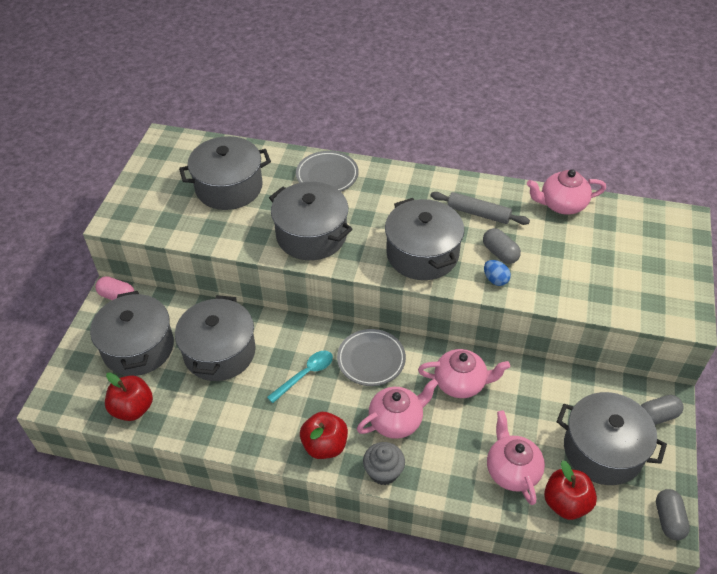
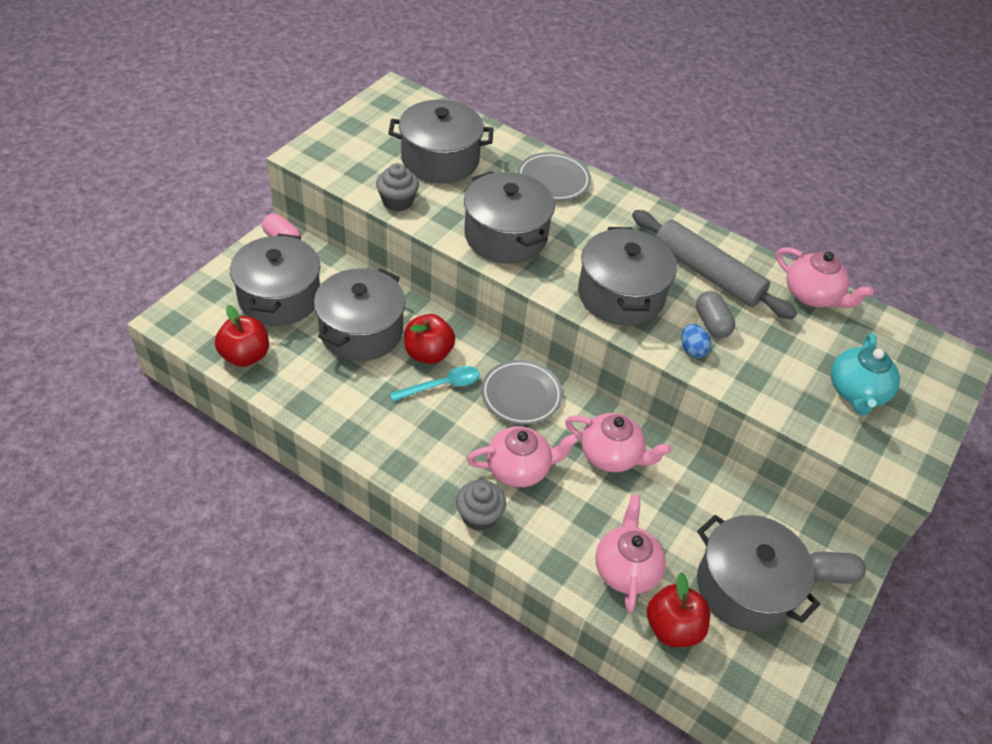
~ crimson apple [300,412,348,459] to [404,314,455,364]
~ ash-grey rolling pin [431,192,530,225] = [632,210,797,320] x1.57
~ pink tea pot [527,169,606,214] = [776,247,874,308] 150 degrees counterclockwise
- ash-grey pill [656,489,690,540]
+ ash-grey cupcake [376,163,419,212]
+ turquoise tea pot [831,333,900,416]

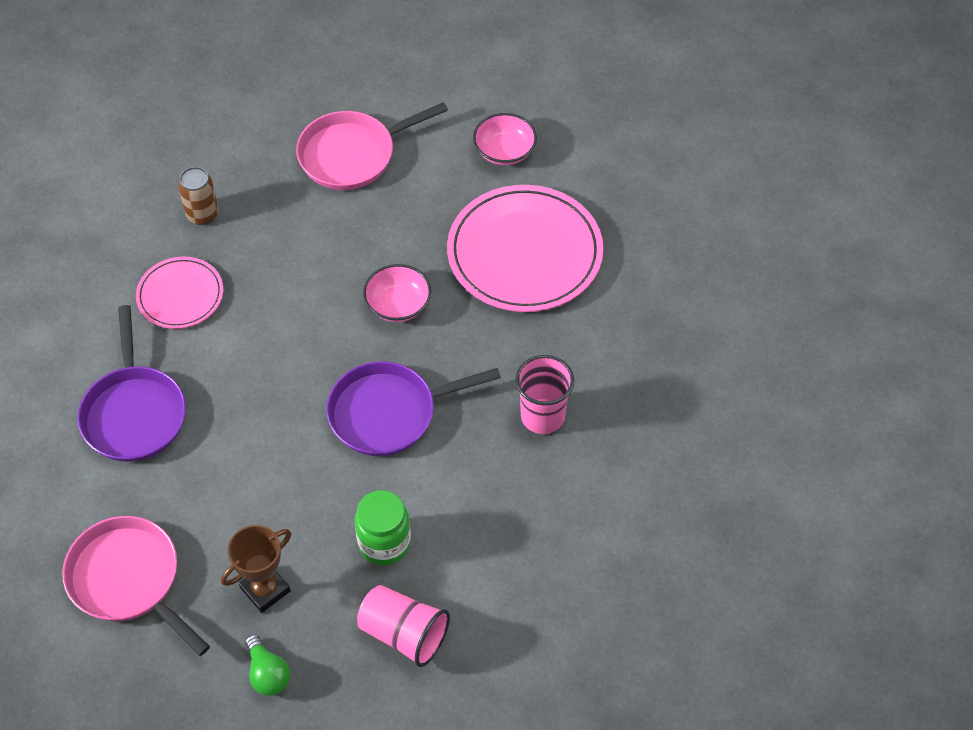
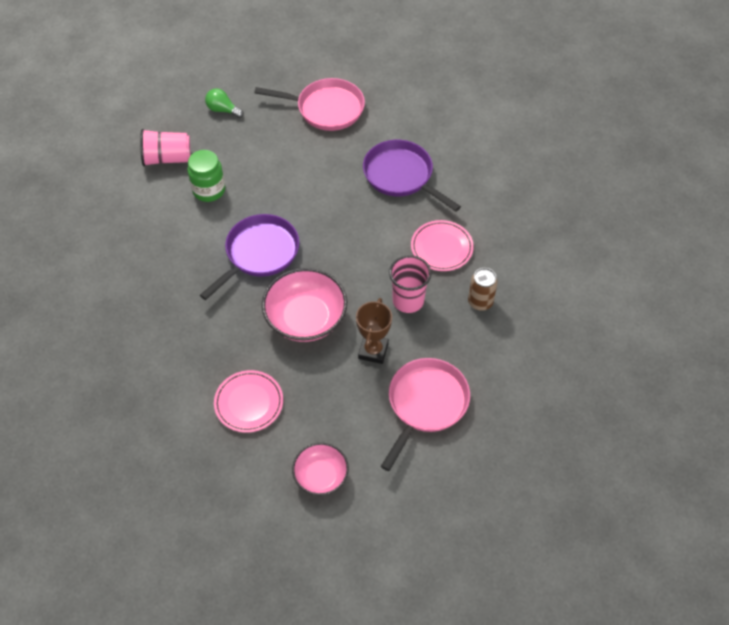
~ brown prize cup [221,525,291,613] to [356,298,392,364]
~ pink deep dish [363,264,431,322] = [262,268,347,342] x1.65
~ pink dinner plate [447,185,603,312] = [214,370,283,433] x0.55
~ pink tumbler [515,355,574,434] to [389,255,431,313]

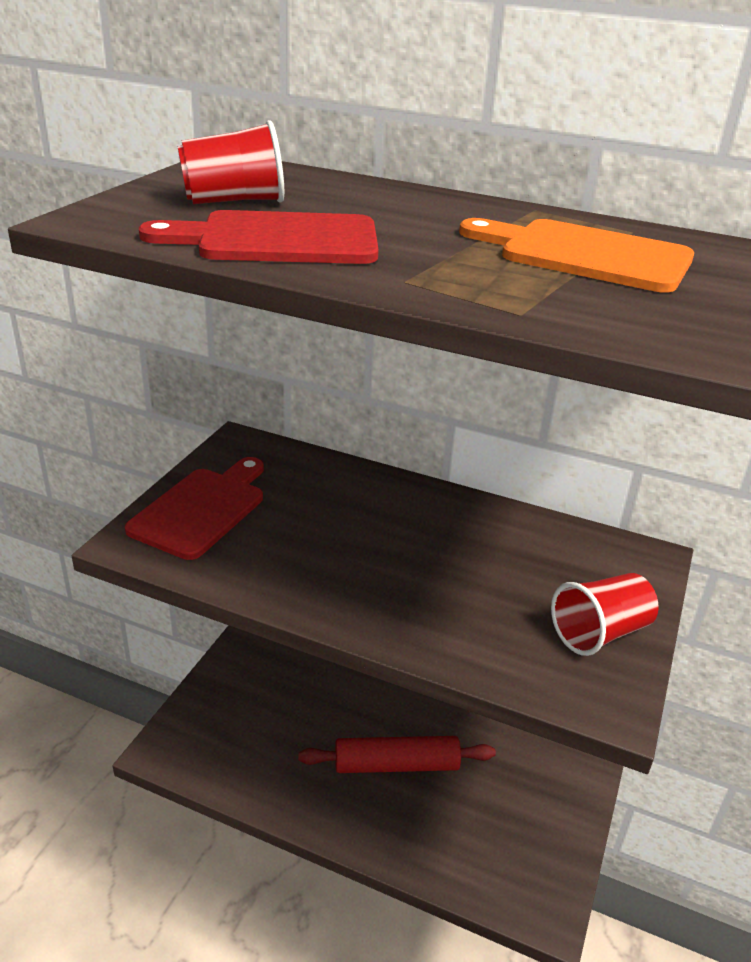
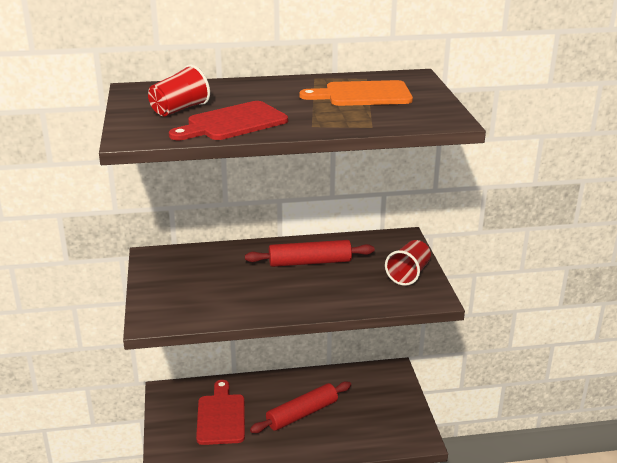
~ crimson bread board [125,457,264,560] to [196,380,245,445]
+ crimson rolling pin [245,240,375,267]

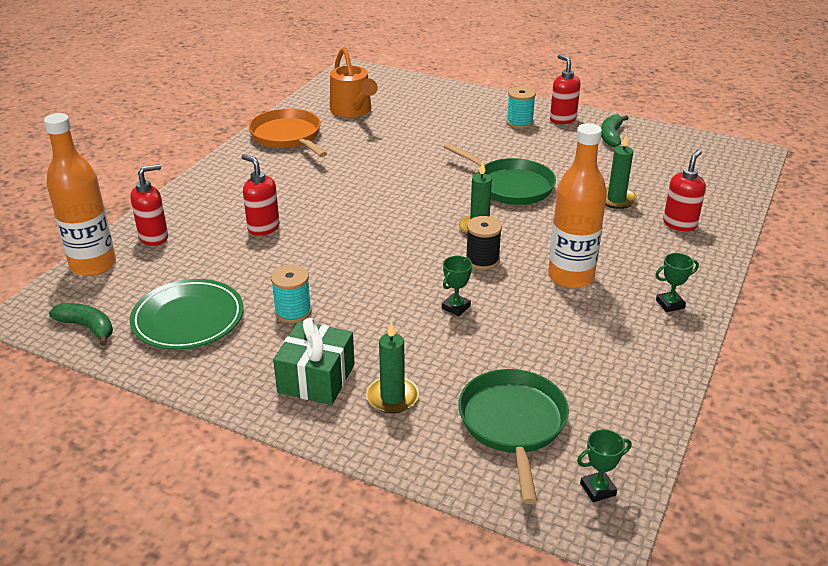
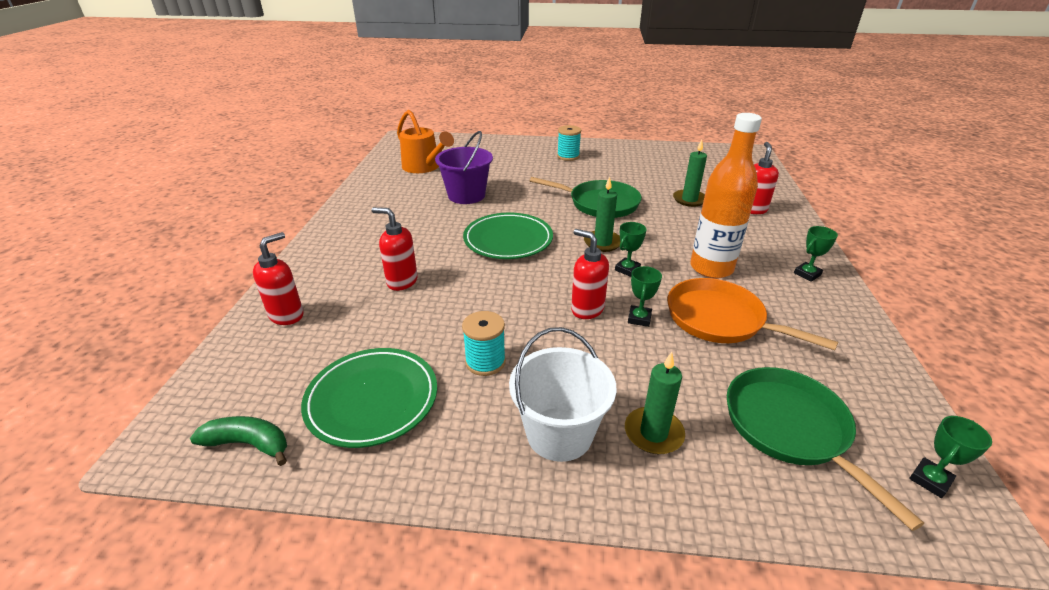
- orange-coloured drink bottle [44,113,116,276]
~ orange-coloured skillet [249,108,327,157] to [667,278,838,350]
~ green gift [273,318,355,405] to pure white sand bucket [509,327,616,462]
~ ebony bobbin [466,216,502,270] to green prize cup [615,222,647,277]
~ crimson soap pump [550,54,580,124] to [571,229,609,319]
- green banana fruit [601,114,629,147]
+ purple sand bucket [435,131,493,204]
+ green dinner plate [463,212,553,259]

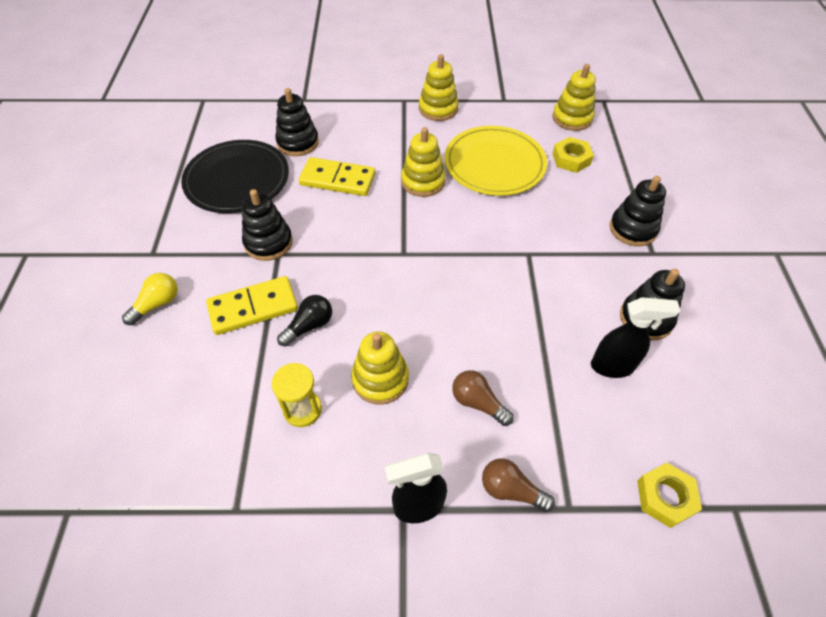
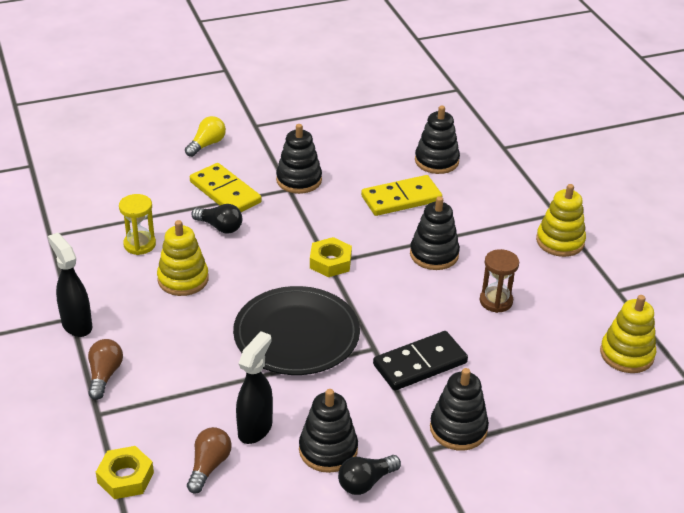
~ yellow light bulb [122,273,178,325] = [185,116,226,157] 75 degrees counterclockwise
~ ebony dinner plate [181,140,289,213] to [233,286,360,375]
~ yellow domino tile [299,157,376,196] = [361,175,442,216] 75 degrees clockwise
~ yellow stacking rings [401,127,446,197] to ebony stacking rings [410,196,460,270]
~ yellow dinner plate [444,126,547,196] to brown sandglass [480,249,519,313]
~ brown light bulb [452,370,514,426] to [187,427,231,494]
~ yellow hex nut [552,137,594,173] to [310,237,352,277]
~ ebony spray bottle [591,297,680,378] = [236,331,273,444] 135 degrees counterclockwise
+ ebony light bulb [338,455,401,495]
+ ebony domino tile [373,331,468,391]

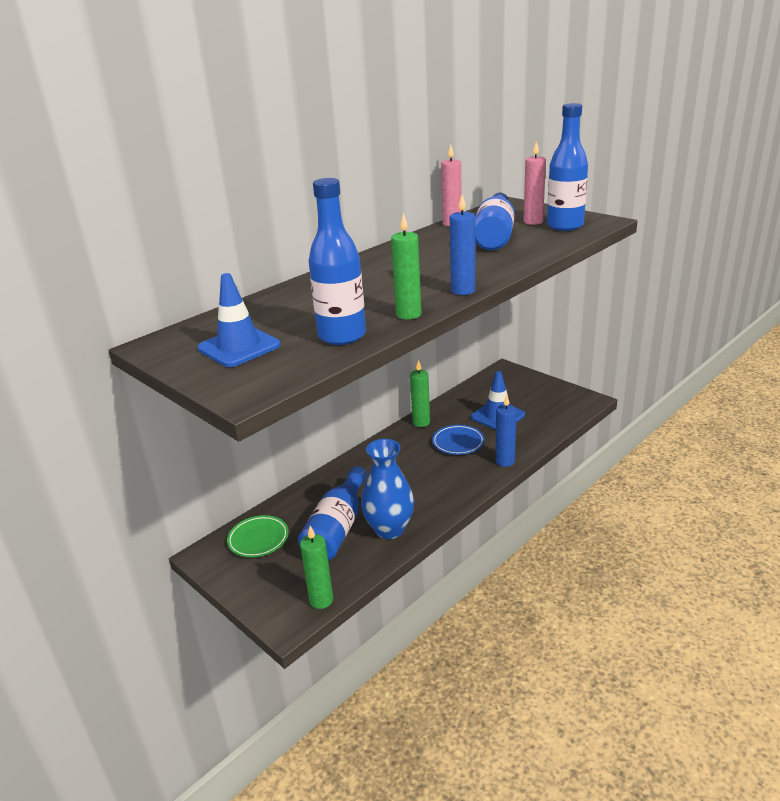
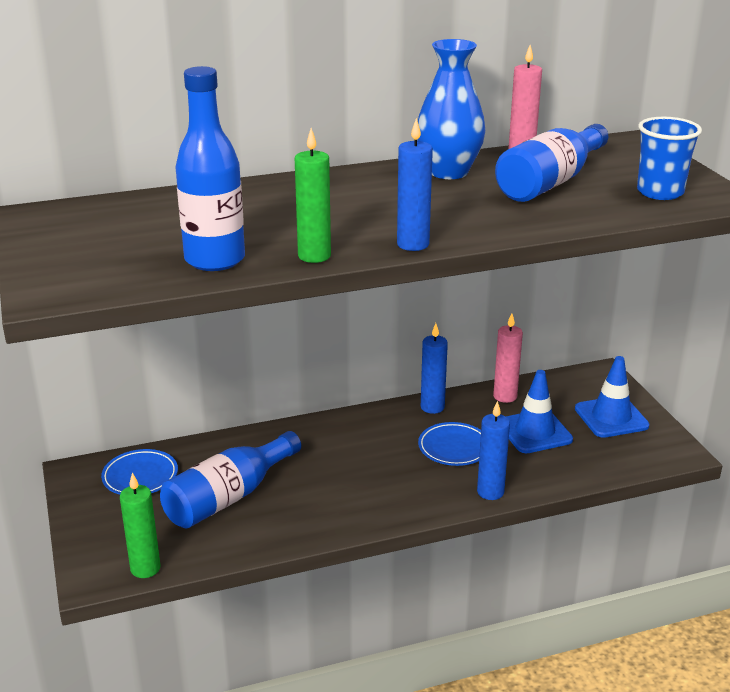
~ blue road cone [197,273,281,367] to [575,356,649,438]
~ green dinner plate [227,515,289,557] to blue dinner plate [101,449,178,495]
~ blue flower vase [361,439,414,539] to [417,39,485,179]
~ green pillar candle [410,360,430,427] to blue pillar candle [421,323,448,414]
~ pink pillar candle [523,141,546,225] to [493,313,523,403]
~ blue drink bottle [547,103,588,231] to blue tumbler [637,117,702,200]

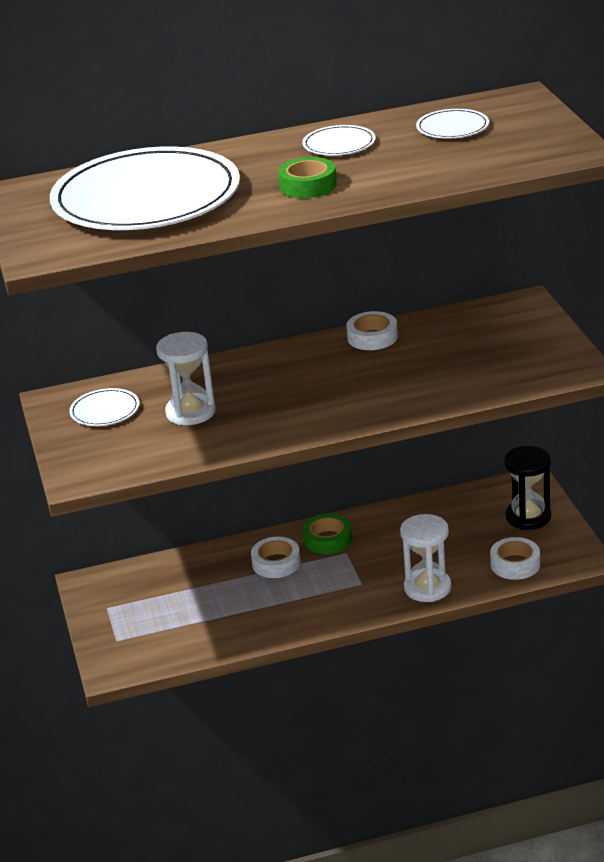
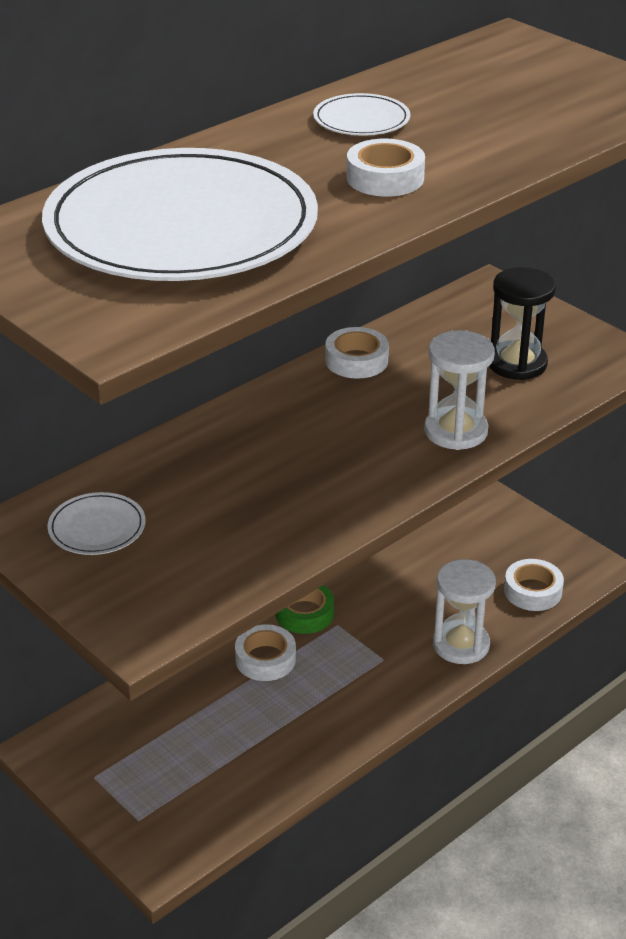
~ pure white sandglass [156,332,216,425] to [424,330,495,450]
~ green sticky tape [278,157,337,198] to pure white sticky tape [347,139,425,197]
- pure white dinner plate [416,109,489,138]
~ ebony sandglass [504,446,551,530] to [489,267,556,380]

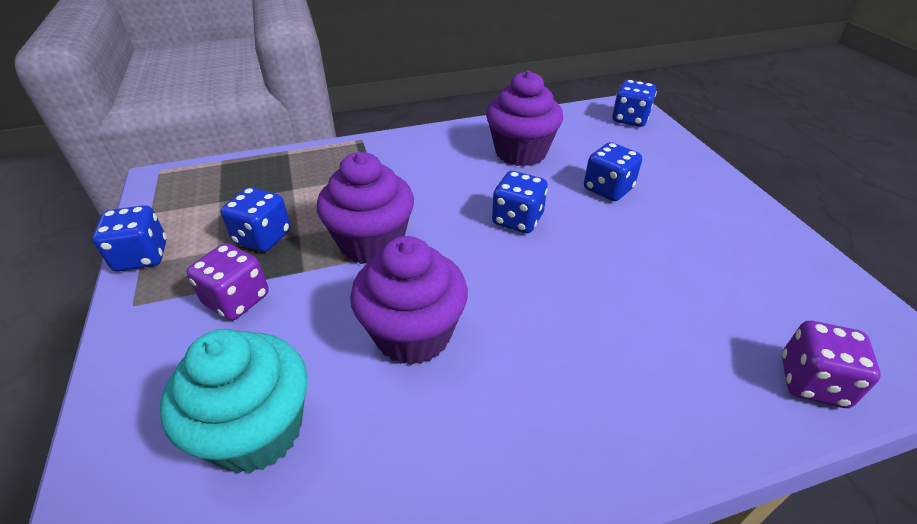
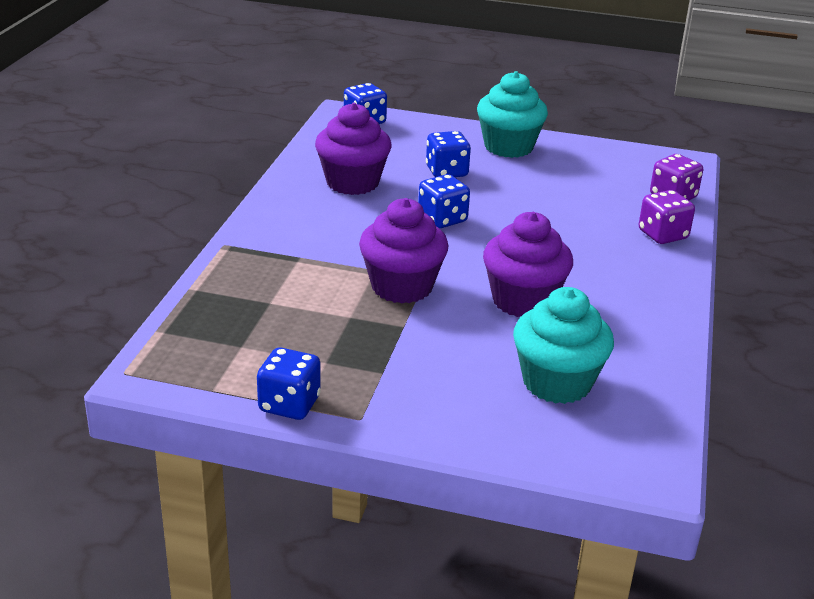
~ purple die [187,243,269,320] to [639,190,695,244]
- blue die [221,187,291,252]
+ turquoise cupcake [477,71,548,158]

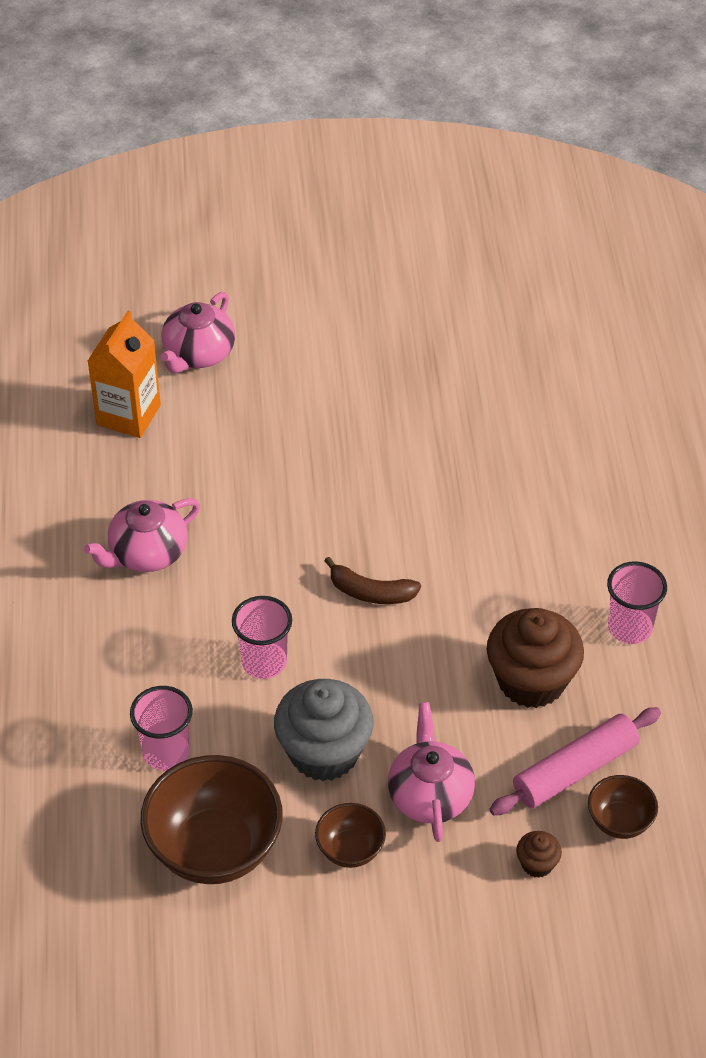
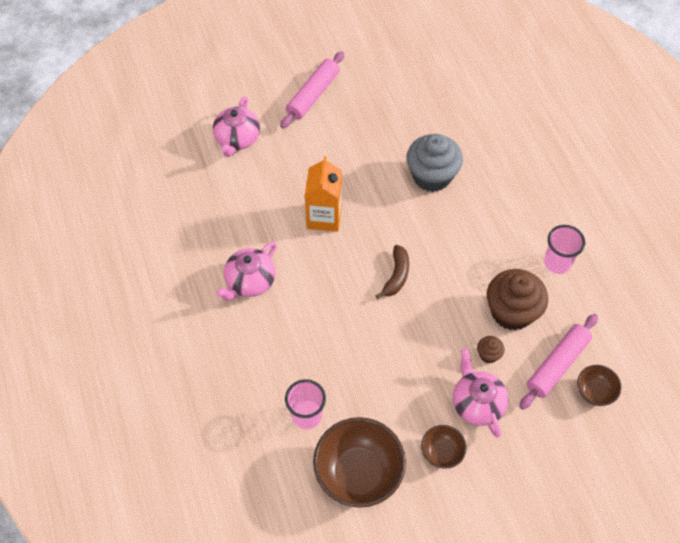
~ orange-coloured carton [88,311,161,438] to [305,156,342,232]
- pink tumbler [232,596,292,679]
~ ash-grey cupcake [274,679,374,781] to [406,134,463,192]
~ brown banana fruit [325,557,421,604] = [375,245,409,299] 75 degrees counterclockwise
~ brown cupcake [516,831,562,878] to [477,336,505,363]
+ pink rolling pin [280,51,344,128]

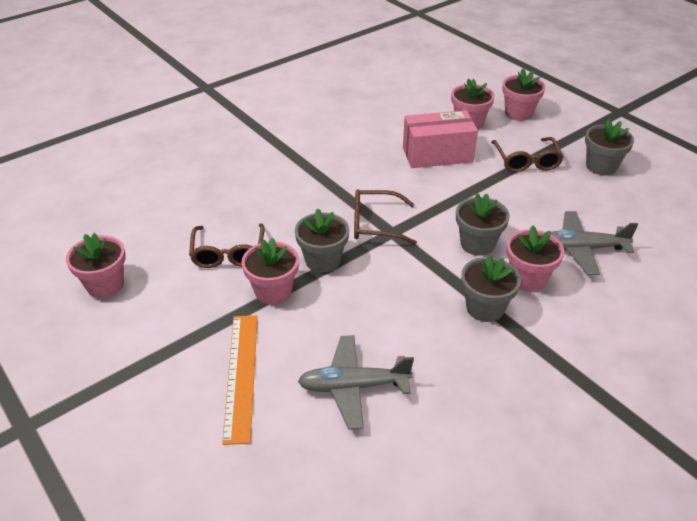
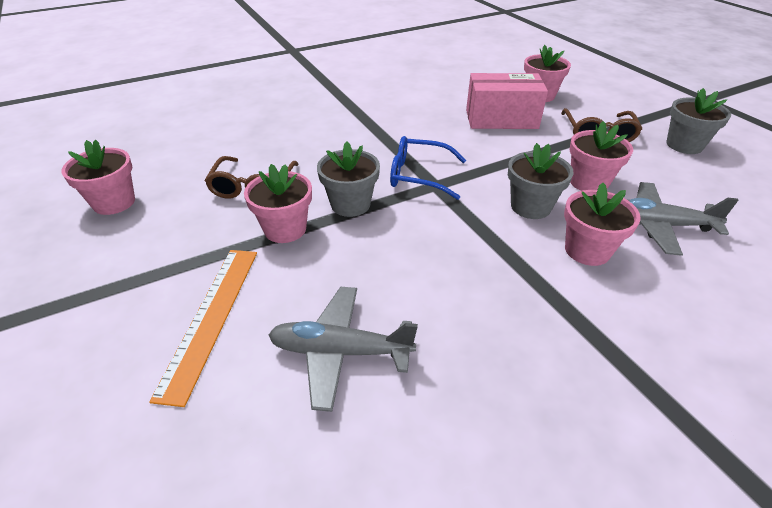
~ brown spectacles [354,189,417,245] to blue spectacles [390,136,466,200]
- ash-grey flower pot [461,254,521,322]
~ pink flower pot [502,69,545,121] to [569,121,633,191]

